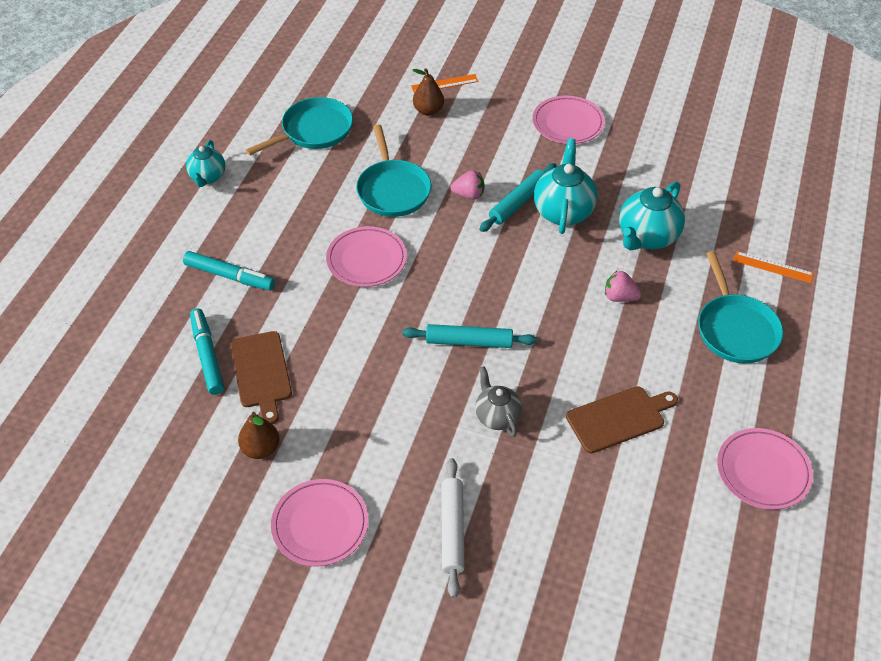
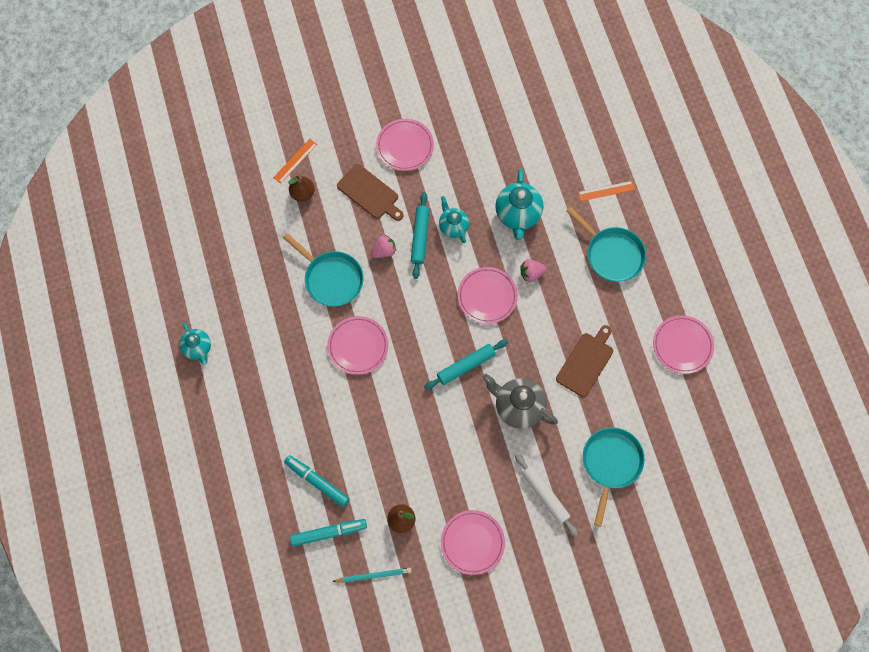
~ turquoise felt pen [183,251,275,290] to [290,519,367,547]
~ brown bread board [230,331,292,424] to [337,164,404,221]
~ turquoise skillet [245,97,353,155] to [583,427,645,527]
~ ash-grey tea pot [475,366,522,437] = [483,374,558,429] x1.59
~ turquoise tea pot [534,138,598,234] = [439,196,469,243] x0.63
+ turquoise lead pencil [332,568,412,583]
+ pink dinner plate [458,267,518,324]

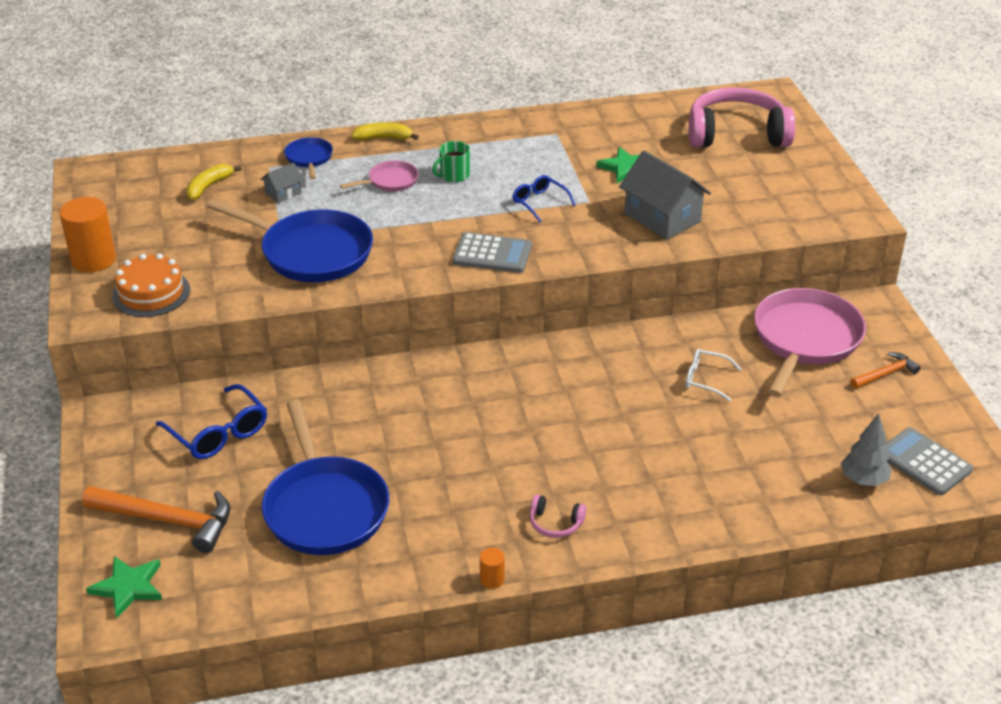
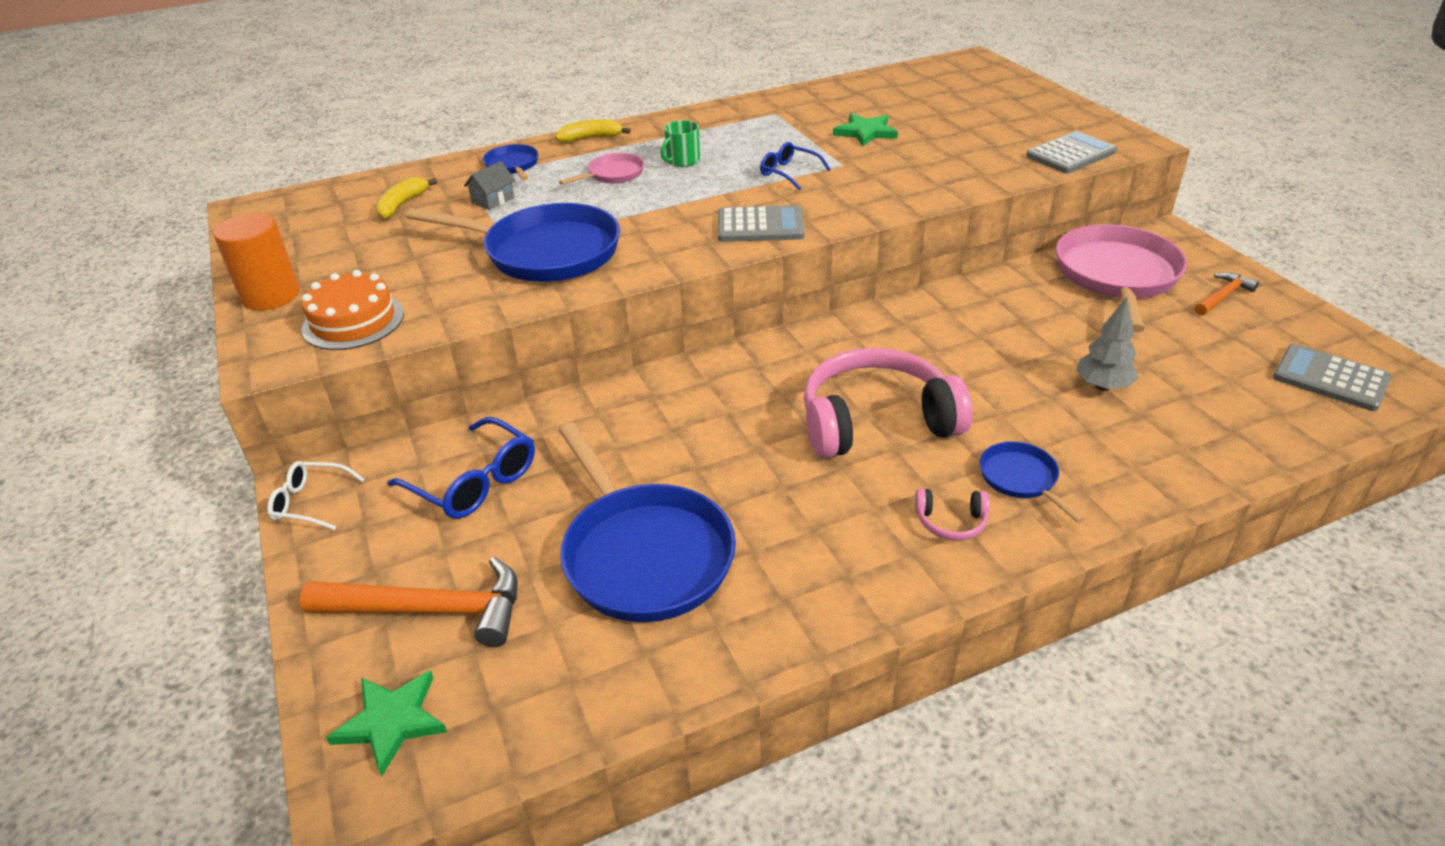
- orange-coloured solid cylinder [480,548,505,589]
- ash-grey toy house [619,151,711,240]
~ pure white spectacles [685,349,741,401] to [267,461,365,530]
~ pink headset [689,87,795,147] to [804,348,972,458]
~ ash-grey tree [841,413,892,486] to [1076,297,1138,391]
+ blue skillet [980,441,1085,523]
+ ash-grey adding machine [1026,131,1117,174]

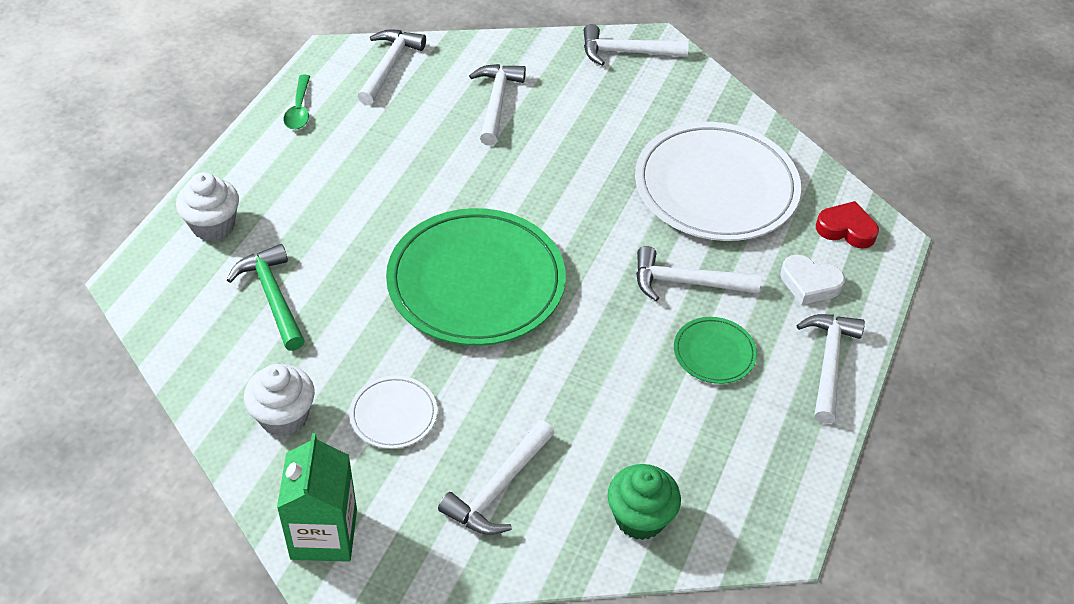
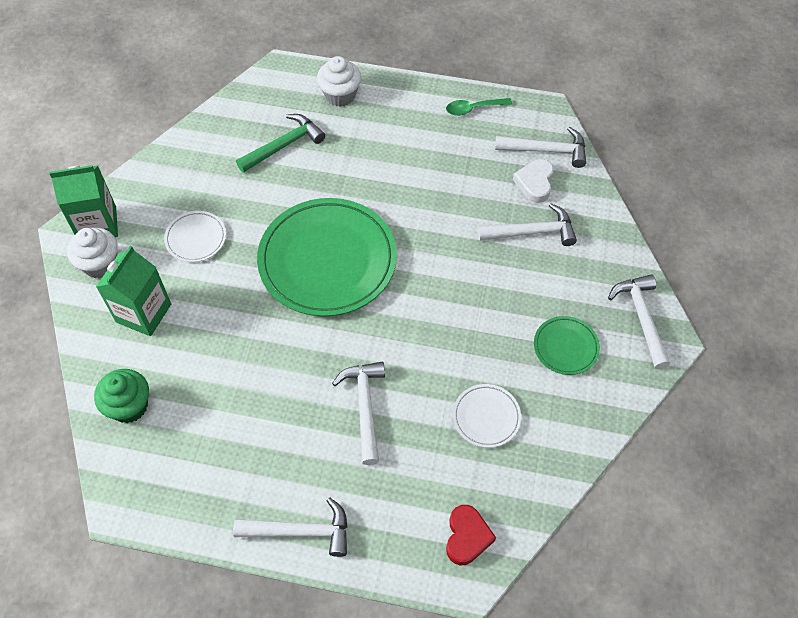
~ pure white cupcake [244,364,315,436] to [67,227,118,278]
~ pure white hammer [438,420,554,535] to green carton [96,246,171,336]
~ pure white dinner plate [635,122,801,241] = [453,384,521,448] x0.45
~ green dinner plate [674,317,757,384] to [534,316,600,375]
~ pure white love heart [780,255,845,305] to [513,159,554,203]

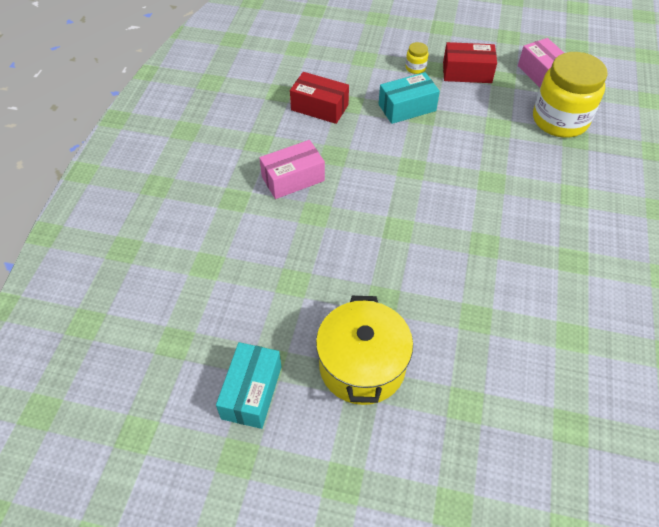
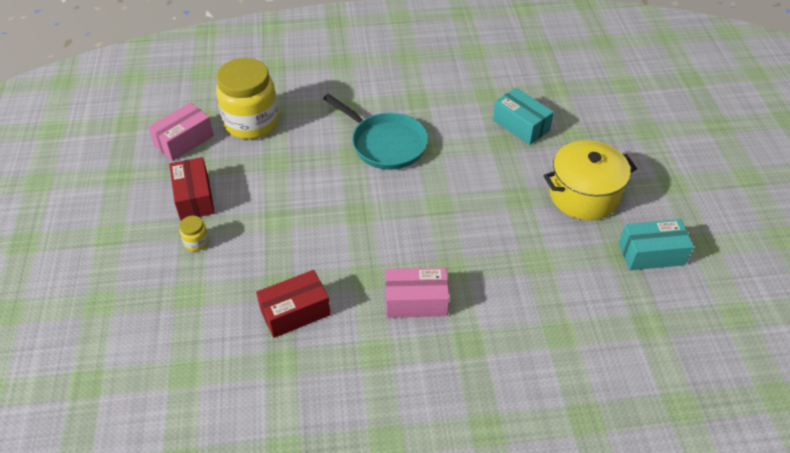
~ pink box [259,140,325,199] = [386,268,449,318] 45 degrees counterclockwise
~ crimson box [290,72,349,124] = [256,270,331,338] 60 degrees clockwise
~ turquoise box [379,72,440,124] to [493,88,554,145]
+ turquoise skillet [323,94,428,170]

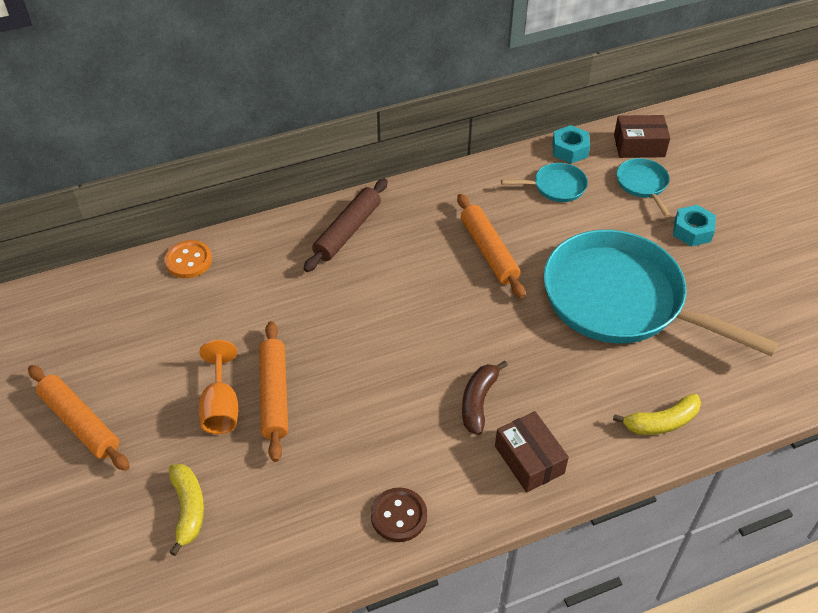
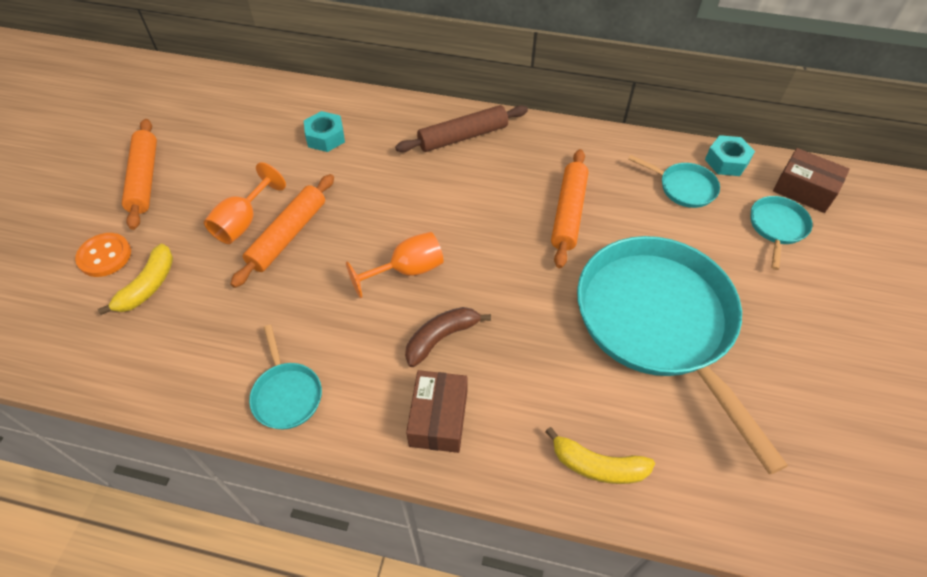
~ orange-coloured shirt button [165,240,212,278] to [75,233,131,277]
~ brown shirt button [371,488,427,542] to turquoise skillet [249,325,322,429]
~ turquoise hex nut [673,205,716,247] to [304,111,345,152]
+ orange-coloured wine glass [346,232,444,298]

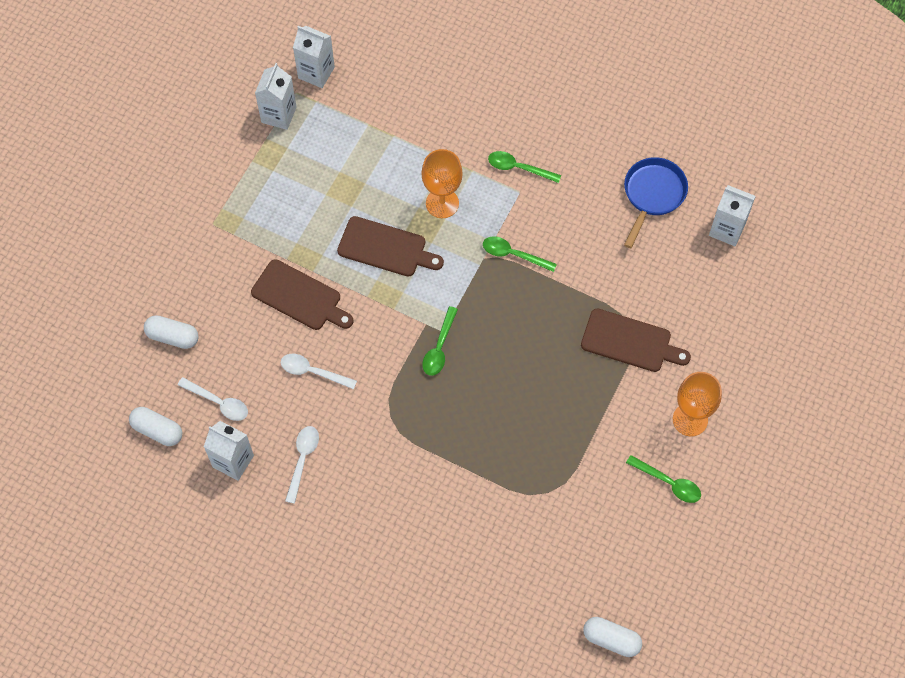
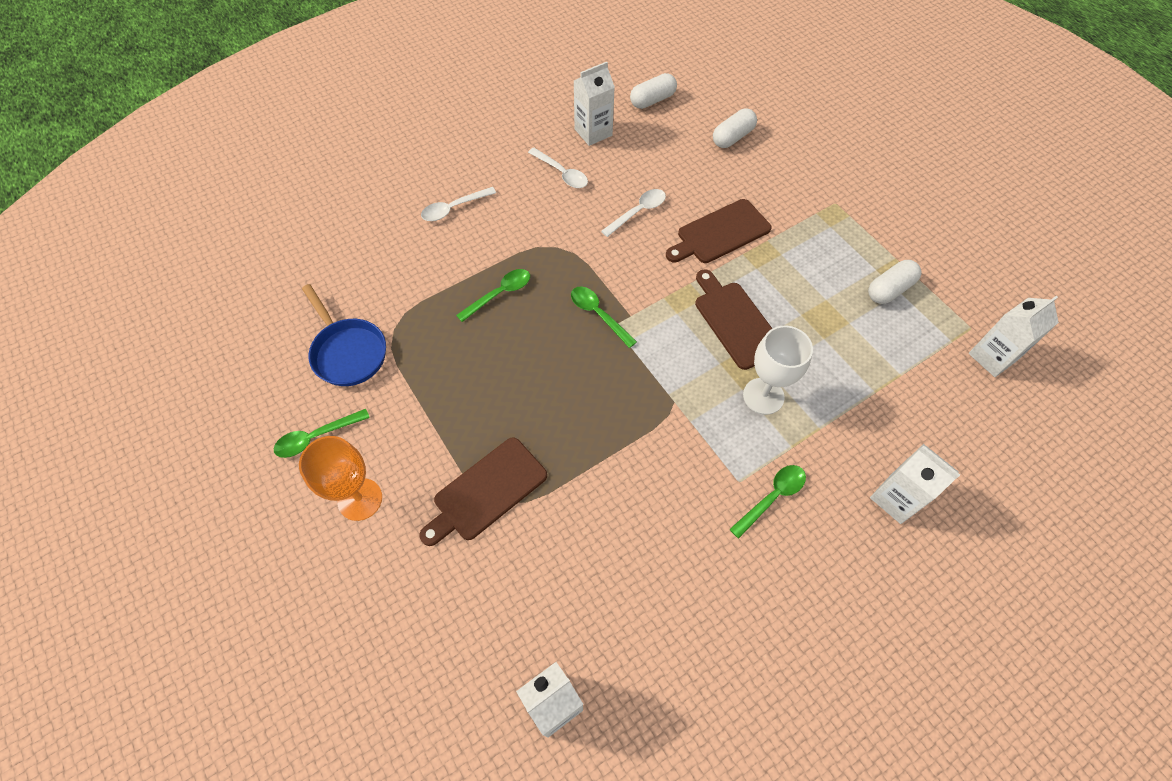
~ pure white teaspoon [178,377,248,421] to [421,187,496,221]
~ pure white carton [255,63,296,130] to [870,444,960,524]
~ brown bread board [337,216,444,277] = [695,269,772,370] 105 degrees clockwise
~ orange-coloured wine glass [421,149,463,218] to pure white wine glass [743,326,813,415]
~ green teaspoon [483,236,557,272] to [456,269,530,322]
~ pure white pill [583,617,642,657] to [868,260,921,304]
~ blue skillet [624,157,688,248] to [302,284,386,386]

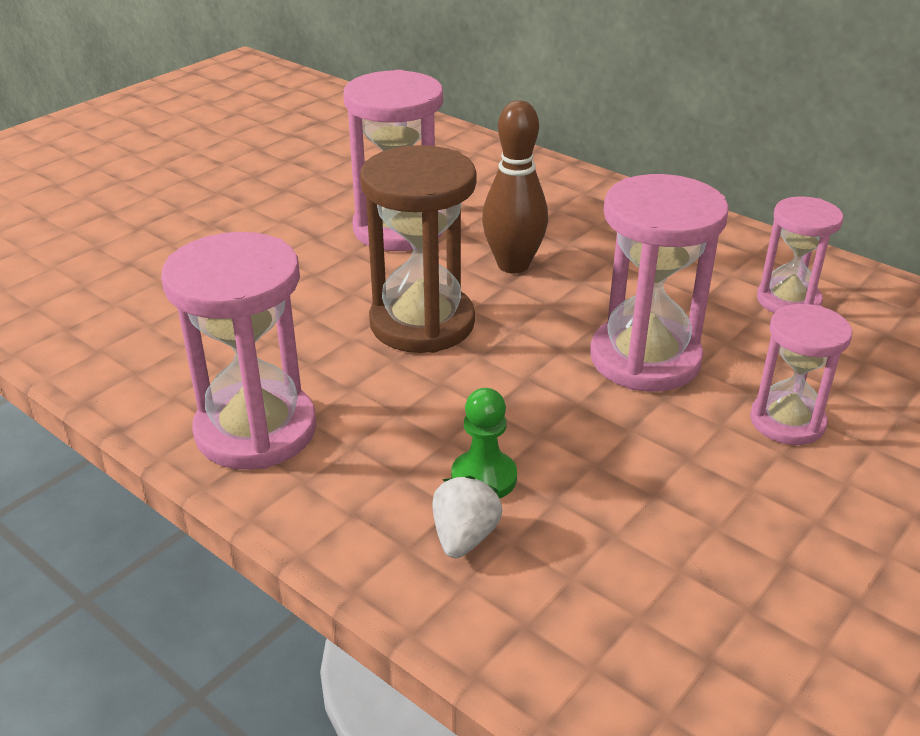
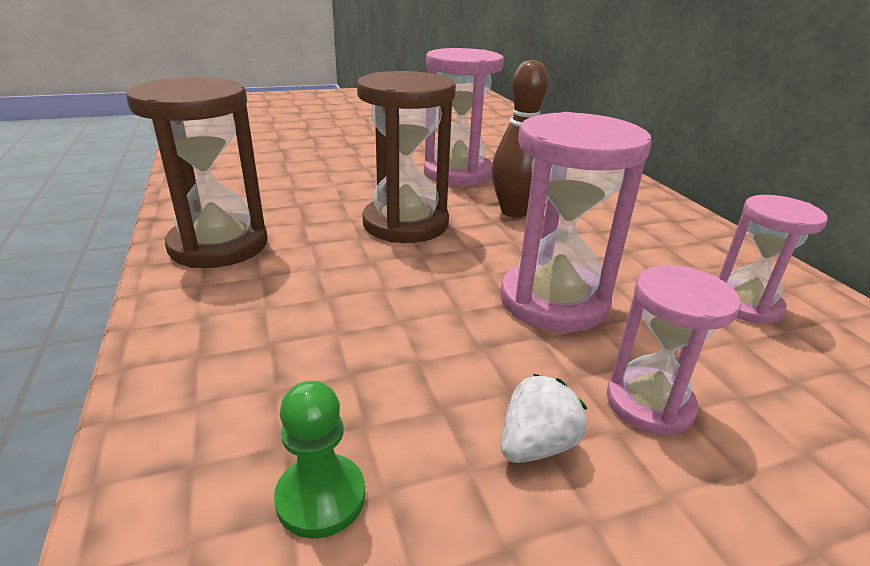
~ pink sandglass [161,232,316,470] to brown sandglass [126,77,268,268]
~ pure white berry [432,475,502,558] to [501,374,587,463]
~ green chess pawn [451,388,517,499] to [274,381,365,539]

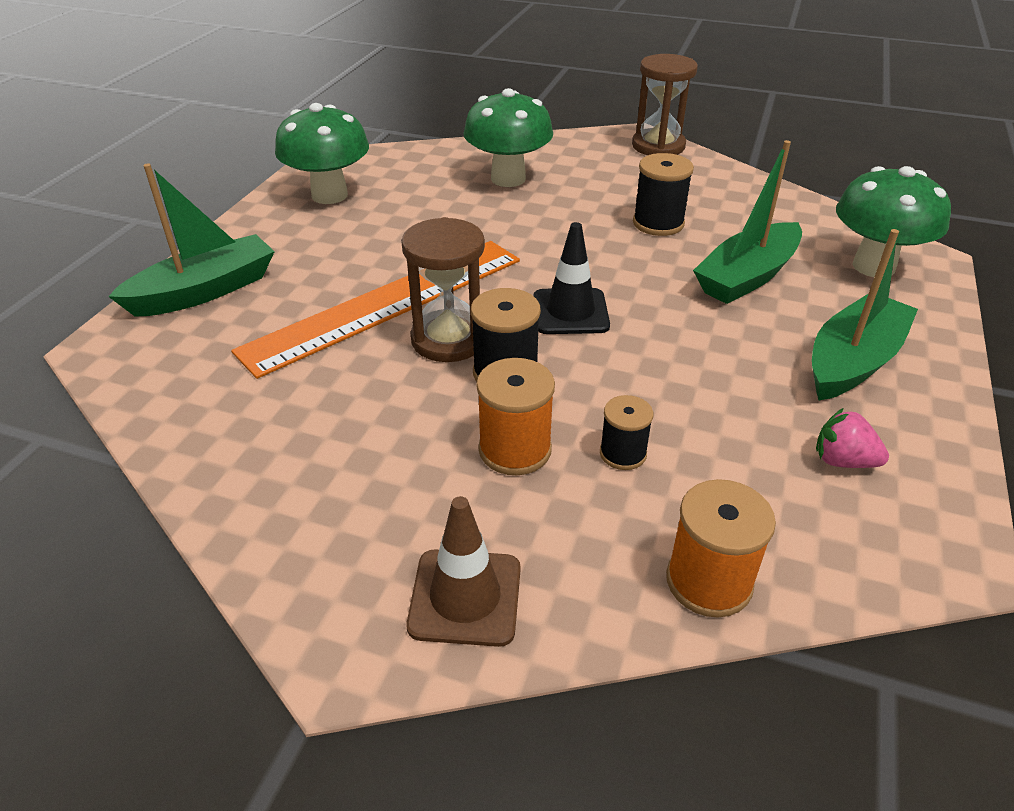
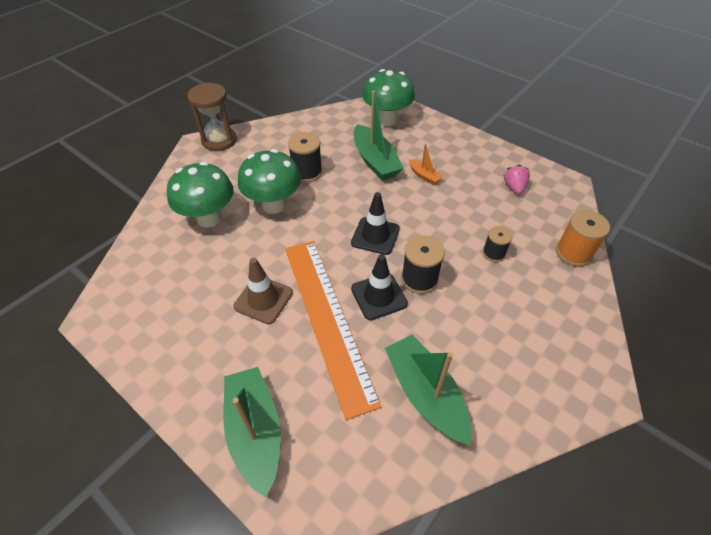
~ green fungus [275,103,369,204] to [238,149,301,214]
~ brown sandglass [401,217,485,362] to ebony road cone [351,254,408,320]
~ brown road cone [407,496,521,647] to [233,258,293,324]
- orange-coloured bobbin [476,358,555,475]
~ green toy boat [812,229,918,400] to [385,335,472,445]
~ pink berry [816,408,889,468] = [504,165,530,194] 135 degrees clockwise
+ orange-coloured toy boat [409,144,444,185]

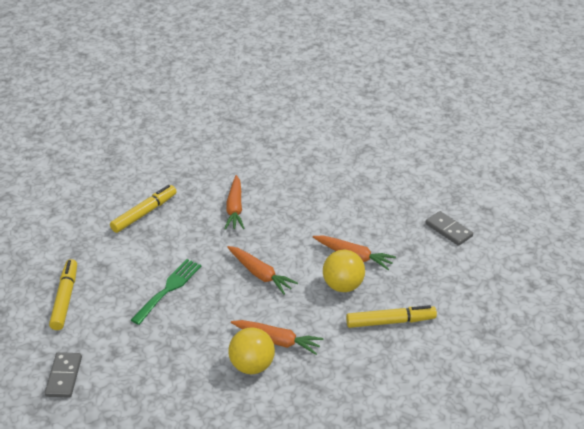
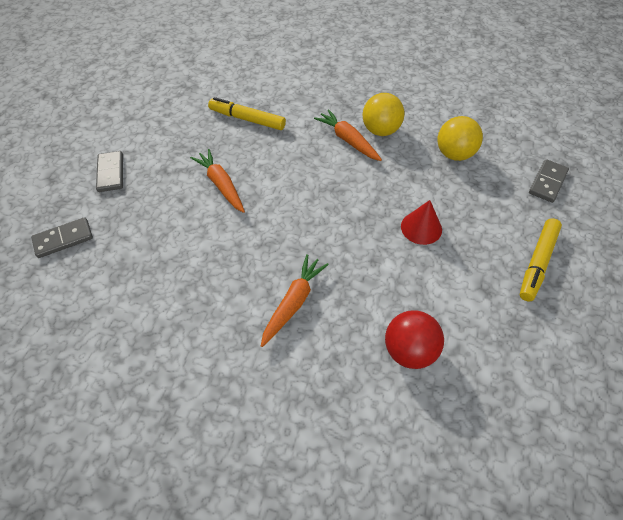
~ yellow felt pen [110,185,177,233] to crimson play ball [385,310,444,369]
~ green fork [131,259,201,325] to crimson solid cone [401,200,442,245]
- orange-coloured carrot [227,246,298,295]
~ yellow play ball [323,250,365,292] to [438,116,483,161]
+ ash-grey domino tile [31,217,93,258]

